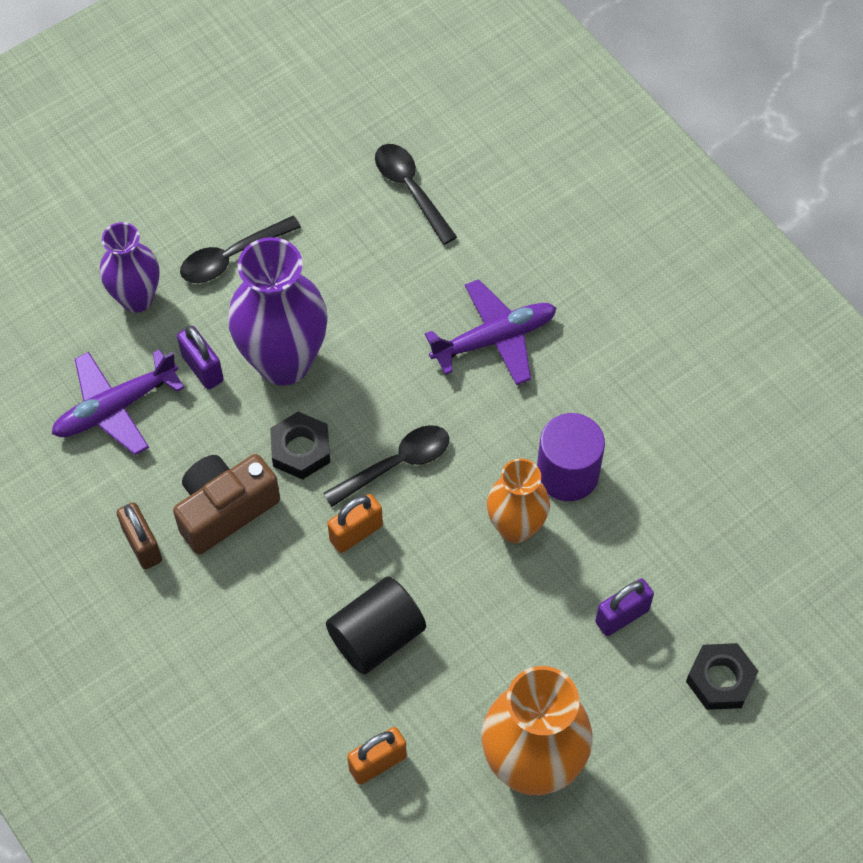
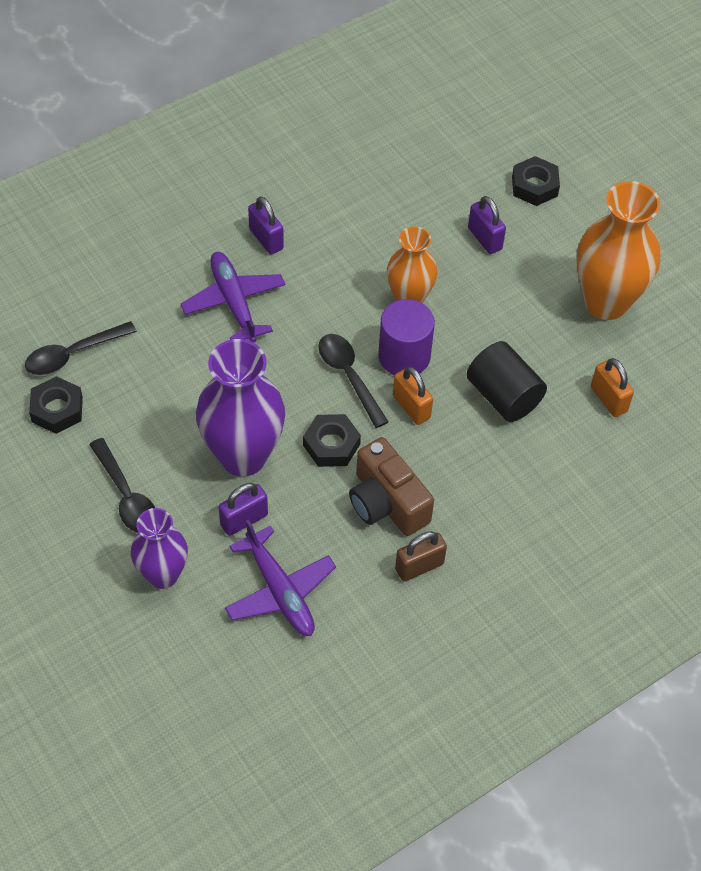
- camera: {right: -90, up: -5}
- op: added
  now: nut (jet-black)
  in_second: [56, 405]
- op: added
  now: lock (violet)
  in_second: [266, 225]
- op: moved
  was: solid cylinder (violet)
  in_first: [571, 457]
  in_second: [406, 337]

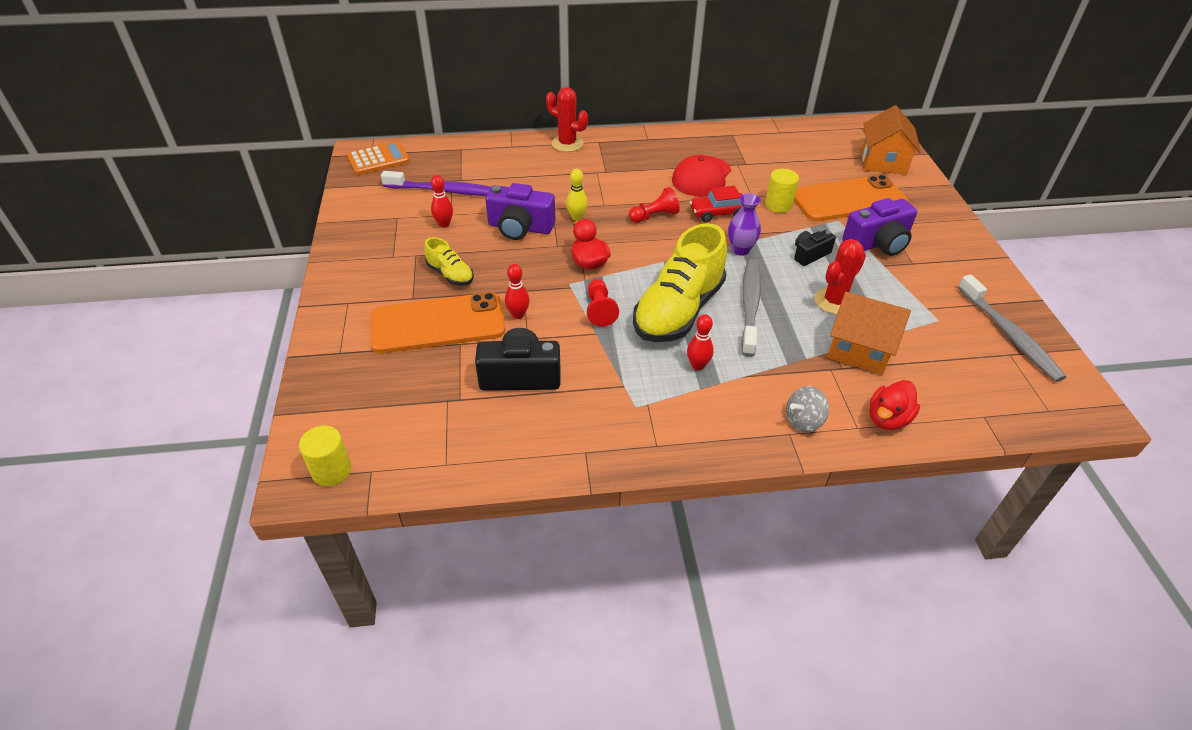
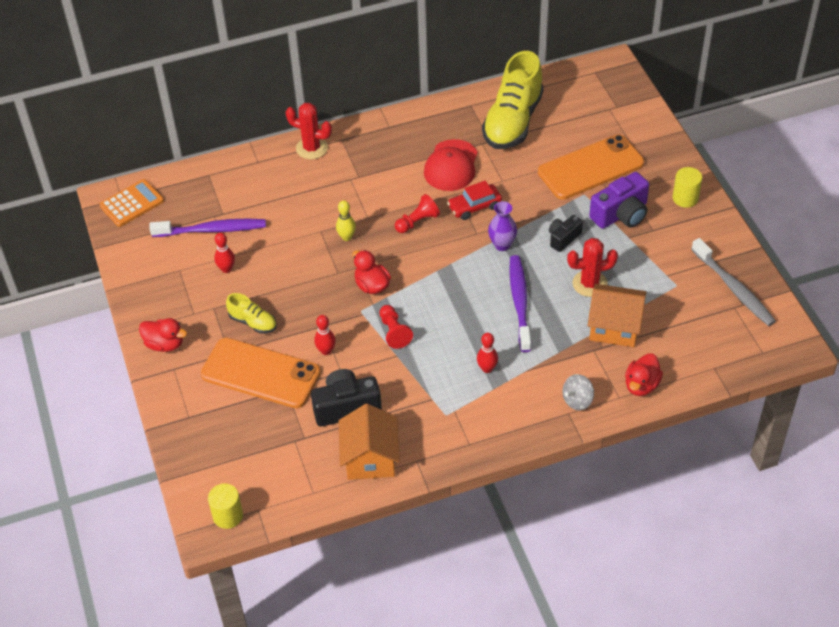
- camera: {right: -10, up: 5}
- op: removed
  was: photo camera (violet)
  in_first: [521, 211]
- op: added
  now: duck (crimson)
  in_second: [163, 335]
- op: moved
  was: lace-up shoe (golden)
  in_first: [680, 282]
  in_second: [513, 100]
- op: moved
  was: solid cylinder (golden)
  in_first: [782, 191]
  in_second: [687, 187]
- op: moved
  was: toy house (orange)
  in_first: [891, 139]
  in_second: [369, 442]
- op: recoloured
  was: toothbrush (ash-grey)
  now: toothbrush (violet)
  in_first: [751, 308]
  in_second: [520, 303]
- op: turned
  was: smartphone (orange)
  in_first: [437, 323]
  in_second: [261, 373]
  clockwise: 45
- op: turned
  was: prickly plant (crimson)
  in_first: [840, 276]
  in_second: [592, 267]
  clockwise: 45

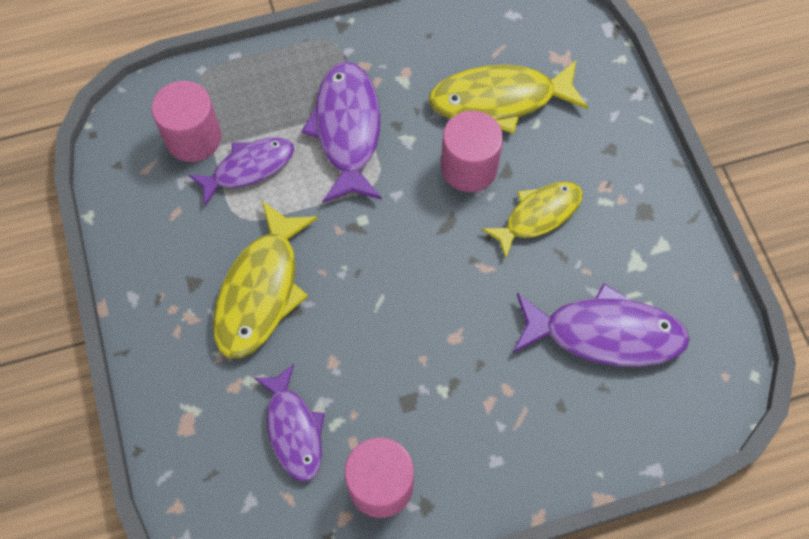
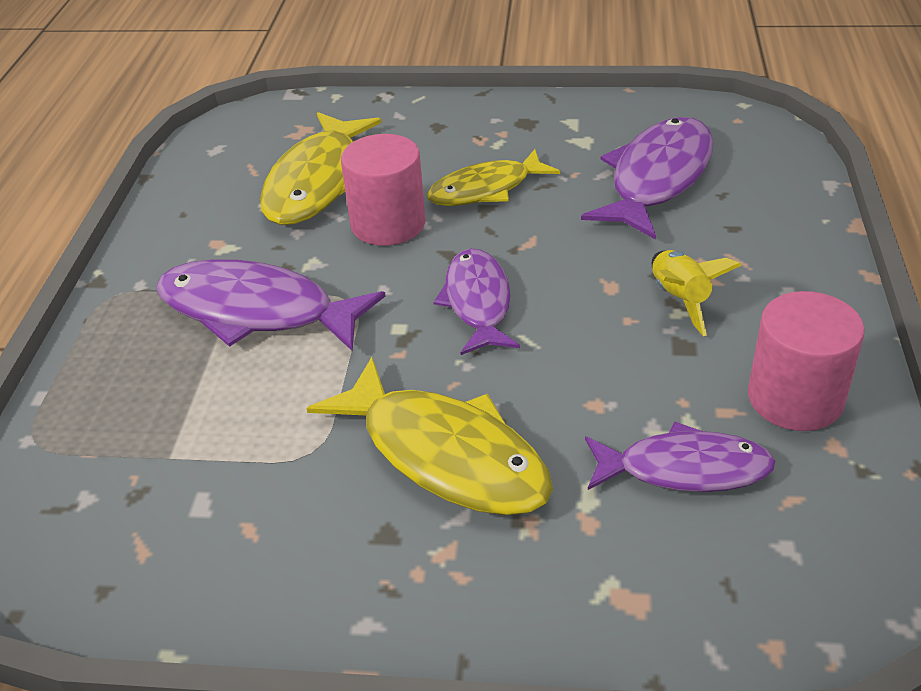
- camera: {right: -65, up: -25}
- op: removed
  was: solid cylinder (pink)
  in_first: [186, 121]
- op: added
  now: toy rocket (golden)
  in_second: [697, 293]
- op: moved
  was: fish figure (violet)
  in_first: [241, 171]
  in_second: [476, 302]
- op: turned
  was: fish figure (golden)
  in_first: [532, 220]
  in_second: [493, 177]
  clockwise: -105

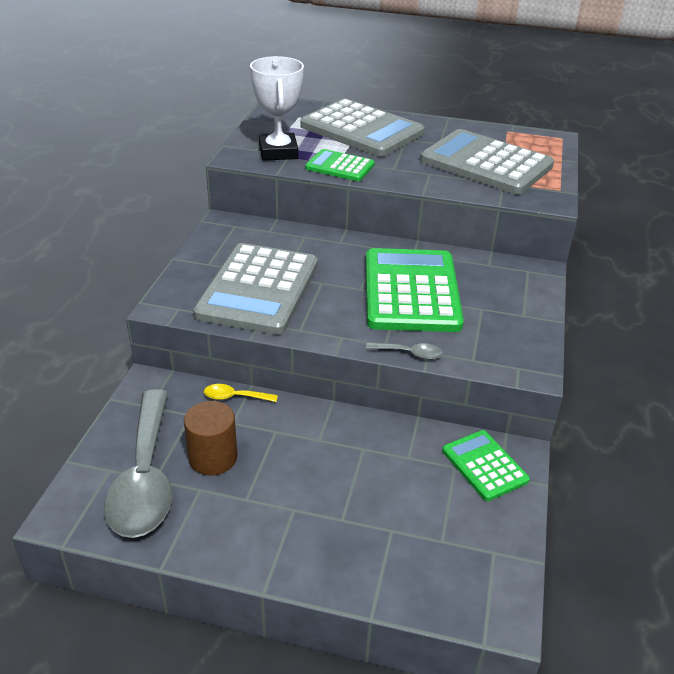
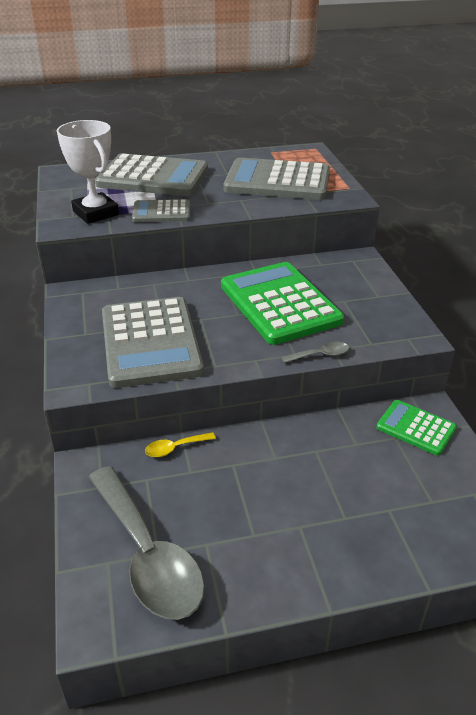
- camera: {right: -25, up: 0}
- op: removed
  was: solid cylinder (dark brown)
  in_first: [210, 438]
- op: recoloured
  was: pocket calculator (leaf-green)
  now: pocket calculator (ash-grey)
  in_first: [340, 165]
  in_second: [161, 210]

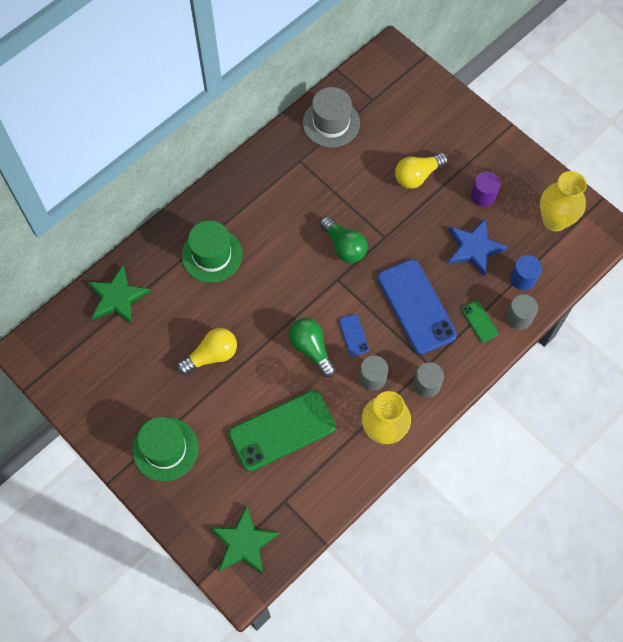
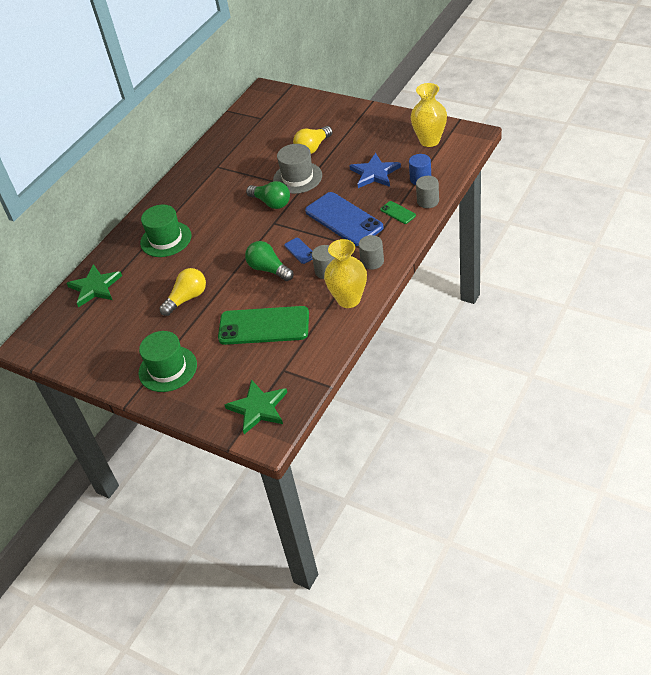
- camera: {right: -10, up: -20}
- op: removed
  was: solid cylinder (violet)
  in_first: [485, 189]
- op: moved
  was: top hat (ash-grey)
  in_first: [331, 117]
  in_second: [297, 169]
- op: turned
  was: smartphone (leaf-green)
  in_first: [282, 430]
  in_second: [263, 325]
  clockwise: 45

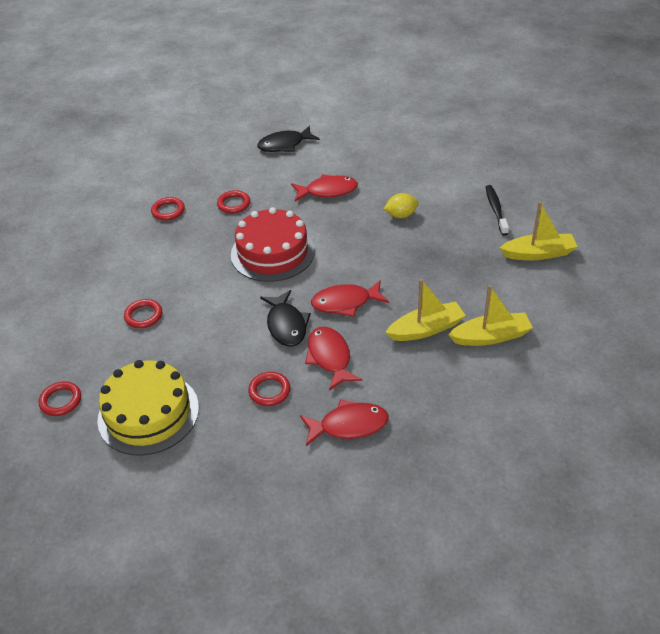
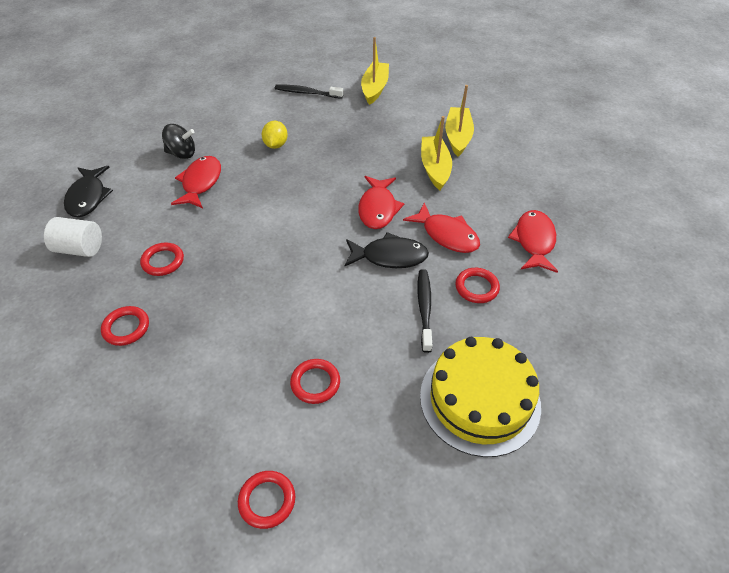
- camera: {right: -75, up: 5}
- op: removed
  was: gateau (crimson)
  in_first: [273, 244]
- op: added
  now: solid cylinder (pure white)
  in_second: [73, 237]
- op: added
  now: whirligig (jet-black)
  in_second: [178, 141]
- op: added
  now: toothbrush (jet-black)
  in_second: [424, 311]
- op: moved
  was: ring (crimson)
  in_first: [60, 398]
  in_second: [266, 500]
- op: turned
  was: fish figure (crimson)
  in_first: [333, 358]
  in_second: [441, 227]
  clockwise: -135

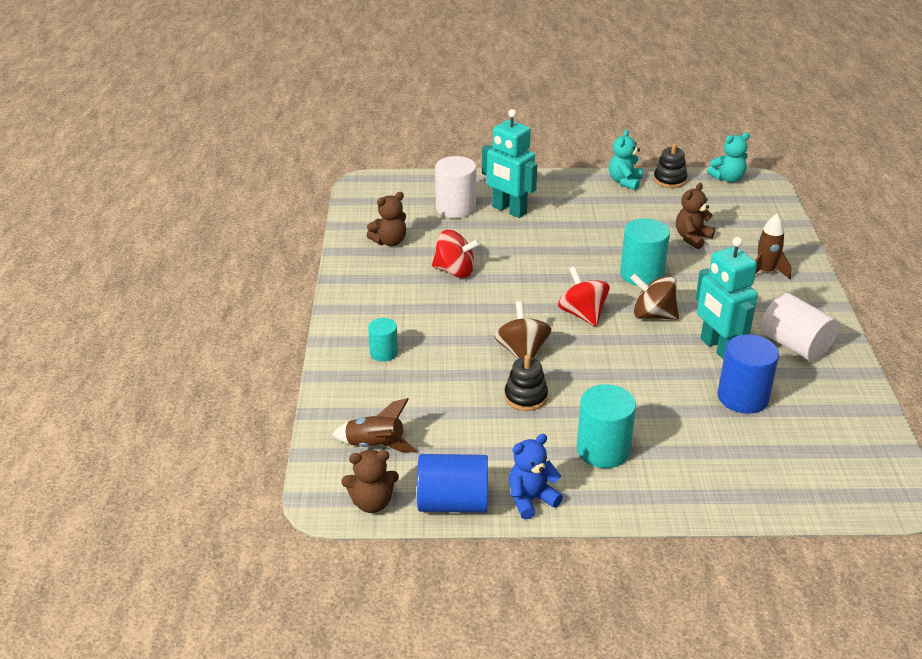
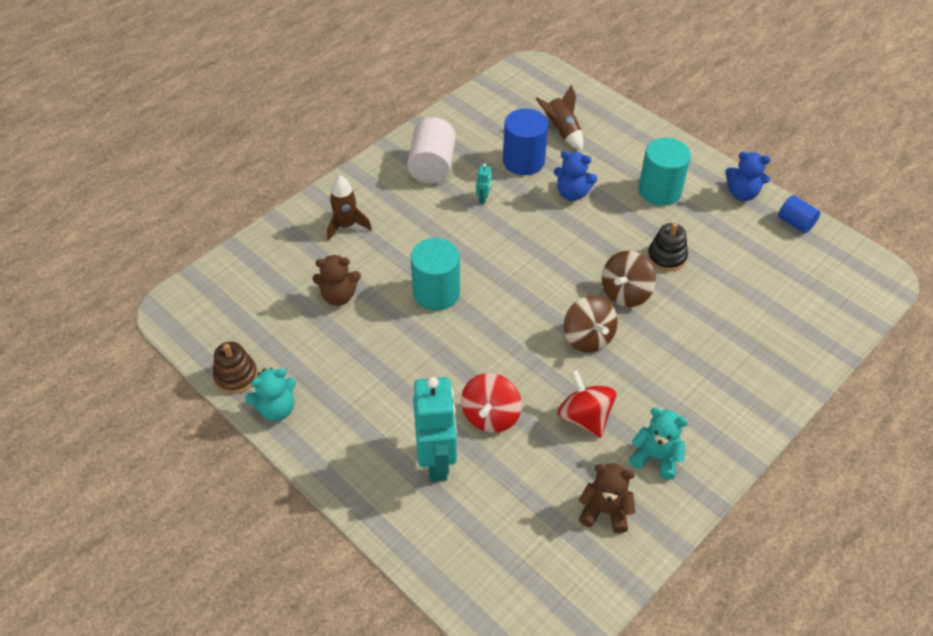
- camera: {right: -135, up: 15}
- op: removed
  was: stuffed bear (dark brown)
  in_first: [370, 481]
- op: removed
  was: solid cylinder (aqua)
  in_first: [383, 339]
- op: removed
  was: solid cylinder (pure white)
  in_first: [455, 187]
- op: added
  now: stuffed bear (cobalt)
  in_second: [575, 176]
- op: moved
  was: toy rocket (dark brown)
  in_first: [374, 425]
  in_second: [560, 118]
- op: moved
  was: whirligig (crimson)
  in_first: [584, 296]
  in_second: [491, 403]
- op: moved
  was: whirligig (dark brown)
  in_first: [654, 297]
  in_second: [591, 324]
- op: moved
  was: stuffed bear (aqua)
  in_first: [728, 157]
  in_second: [658, 444]
- op: recoloured
  was: ring stacker (jet-black)
  now: ring stacker (dark brown)
  in_first: [670, 165]
  in_second: [235, 368]
- op: resized
  was: solid cylinder (cobalt)
  in_first: [452, 483]
  in_second: [799, 214]
  ratio: 0.58
- op: resized
  was: robot figure (aqua)
  in_first: [726, 298]
  in_second: [484, 183]
  ratio: 0.4

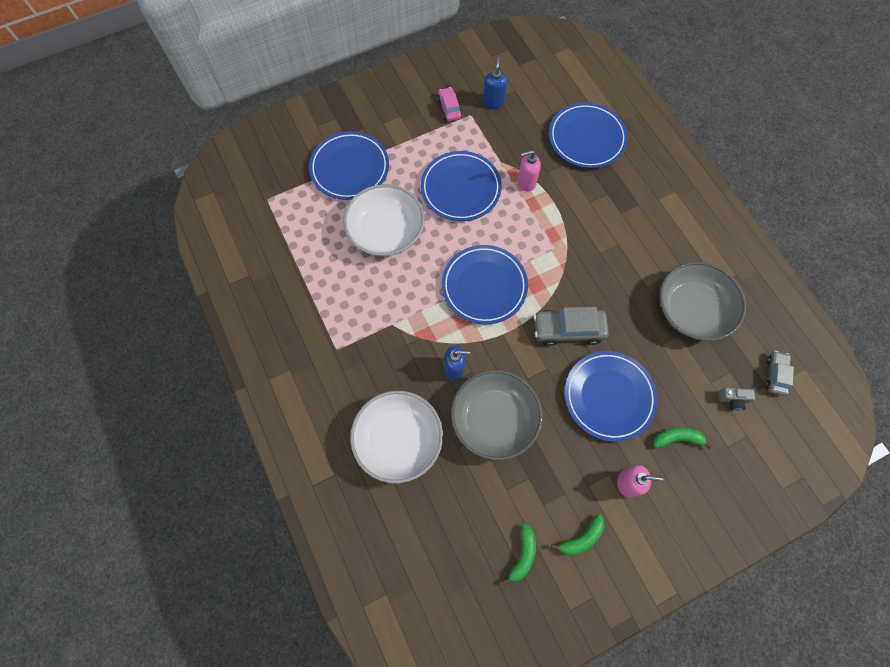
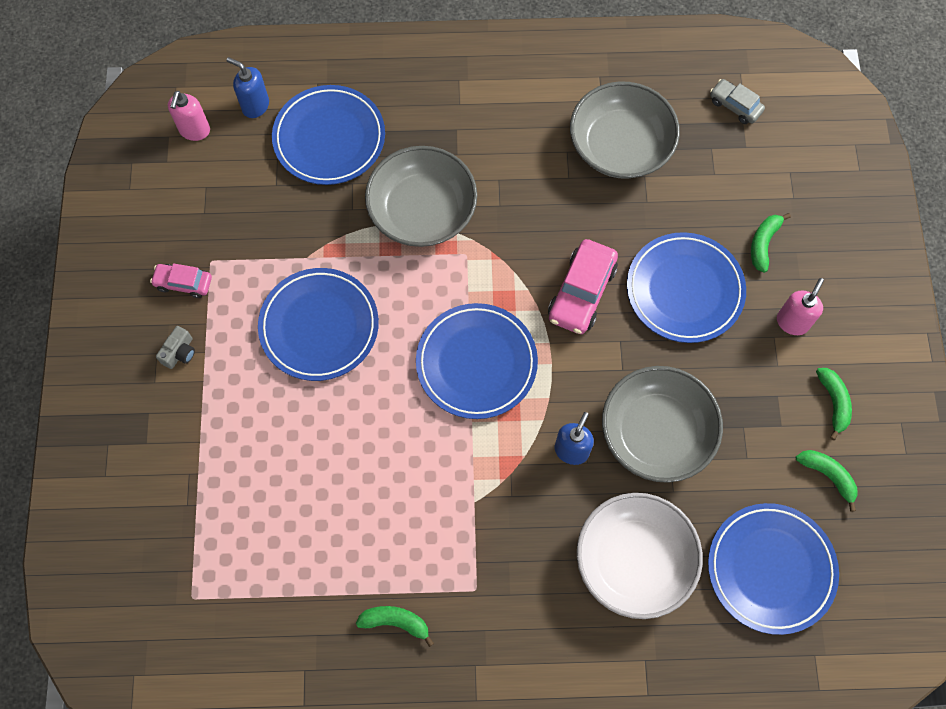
- camera: {right: -65, up: 0}
- op: removed
  was: deep dish (pure white)
  in_first: [384, 220]
- op: added
  now: banana (leaf-green)
  in_second: [395, 626]
- op: added
  now: deep dish (ash-grey)
  in_second: [421, 196]
- op: moved
  was: dinner plate (cobalt)
  in_first: [349, 165]
  in_second: [773, 569]
- op: moved
  was: pump bottle (cobalt)
  in_first: [495, 83]
  in_second: [248, 87]
- op: moved
  was: pump bottle (pink)
  in_first: [529, 171]
  in_second: [189, 116]
- op: moved
  was: photo camera (ash-grey)
  in_first: [736, 399]
  in_second: [175, 347]
- op: recoloured
  was: car (ash-grey)
  now: car (pink)
  in_first: [571, 326]
  in_second: [583, 286]

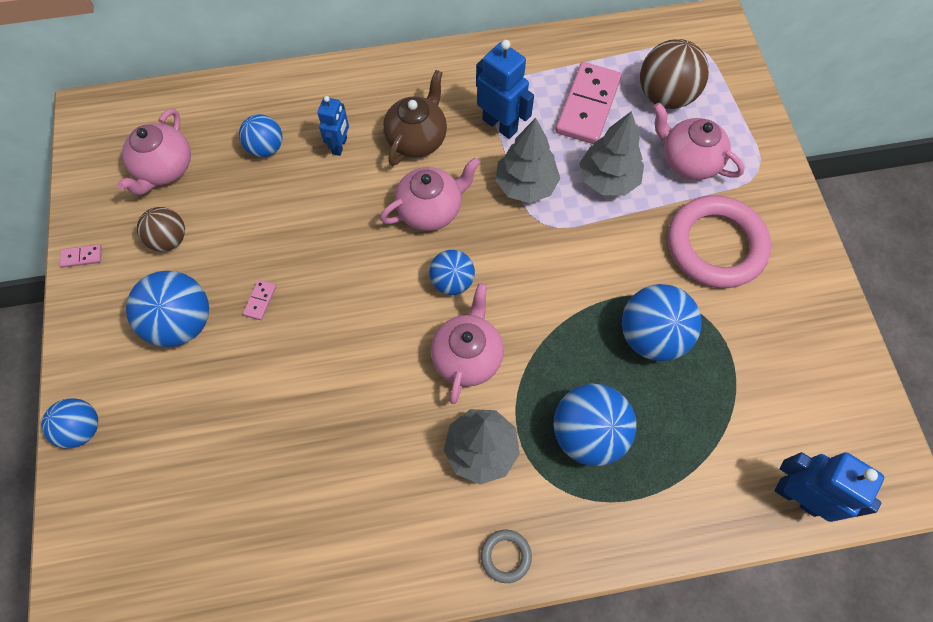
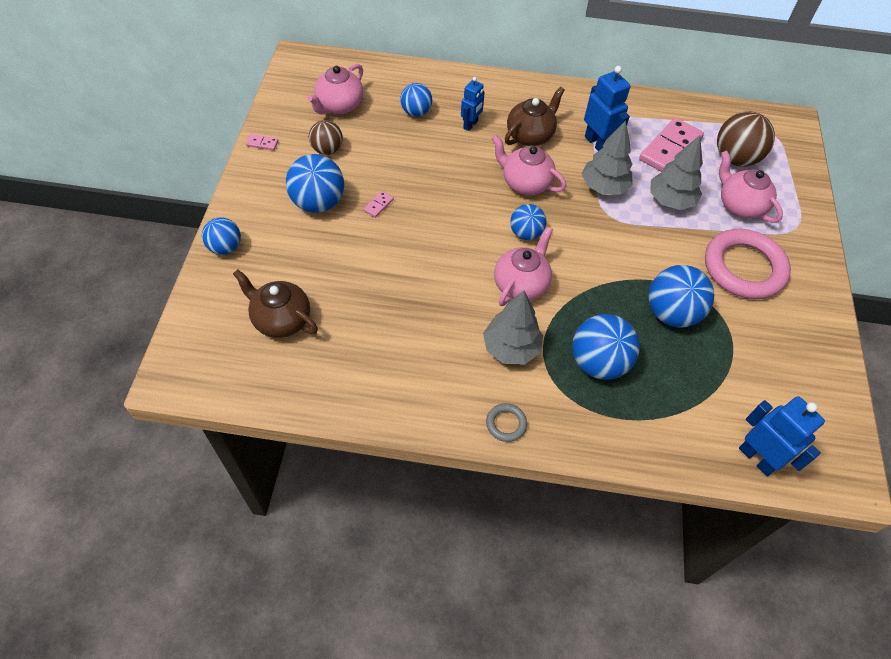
- camera: {right: 15, up: -10}
- op: added
  now: china teapot (dark brown)
  in_second: [275, 303]
- op: turned
  was: china teapot (pink)
  in_first: [430, 194]
  in_second: [529, 165]
  clockwise: -135

